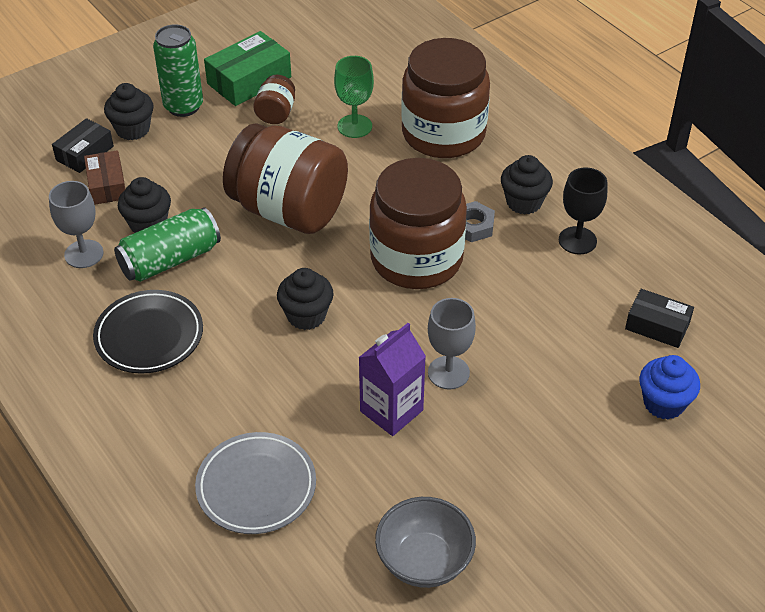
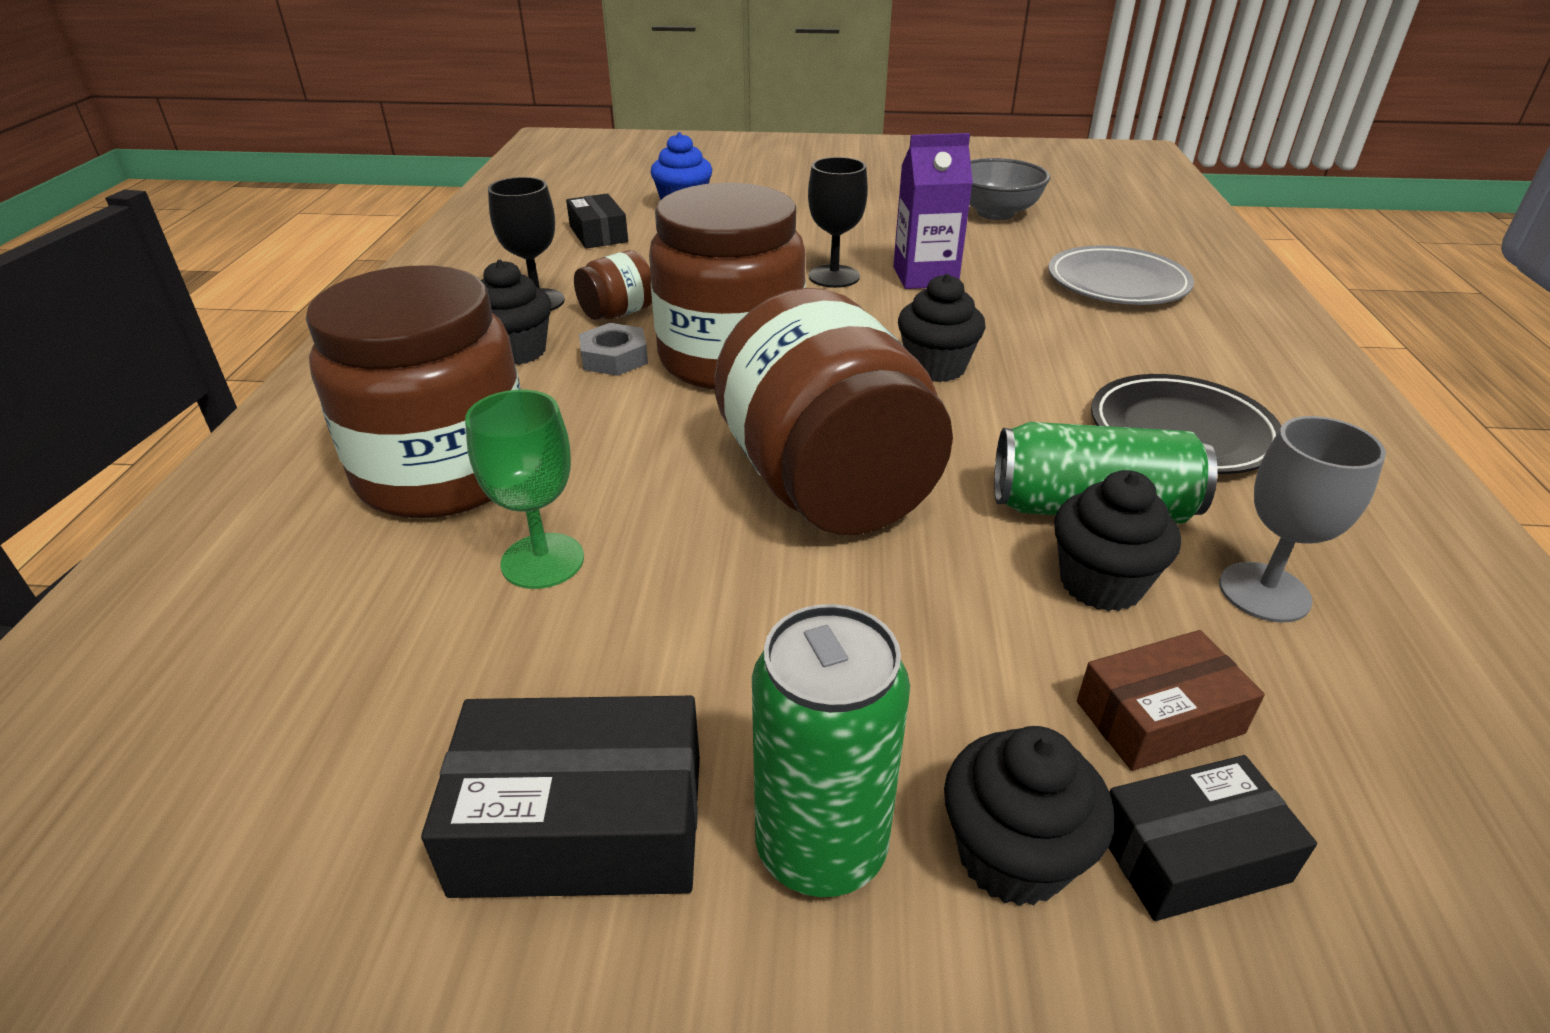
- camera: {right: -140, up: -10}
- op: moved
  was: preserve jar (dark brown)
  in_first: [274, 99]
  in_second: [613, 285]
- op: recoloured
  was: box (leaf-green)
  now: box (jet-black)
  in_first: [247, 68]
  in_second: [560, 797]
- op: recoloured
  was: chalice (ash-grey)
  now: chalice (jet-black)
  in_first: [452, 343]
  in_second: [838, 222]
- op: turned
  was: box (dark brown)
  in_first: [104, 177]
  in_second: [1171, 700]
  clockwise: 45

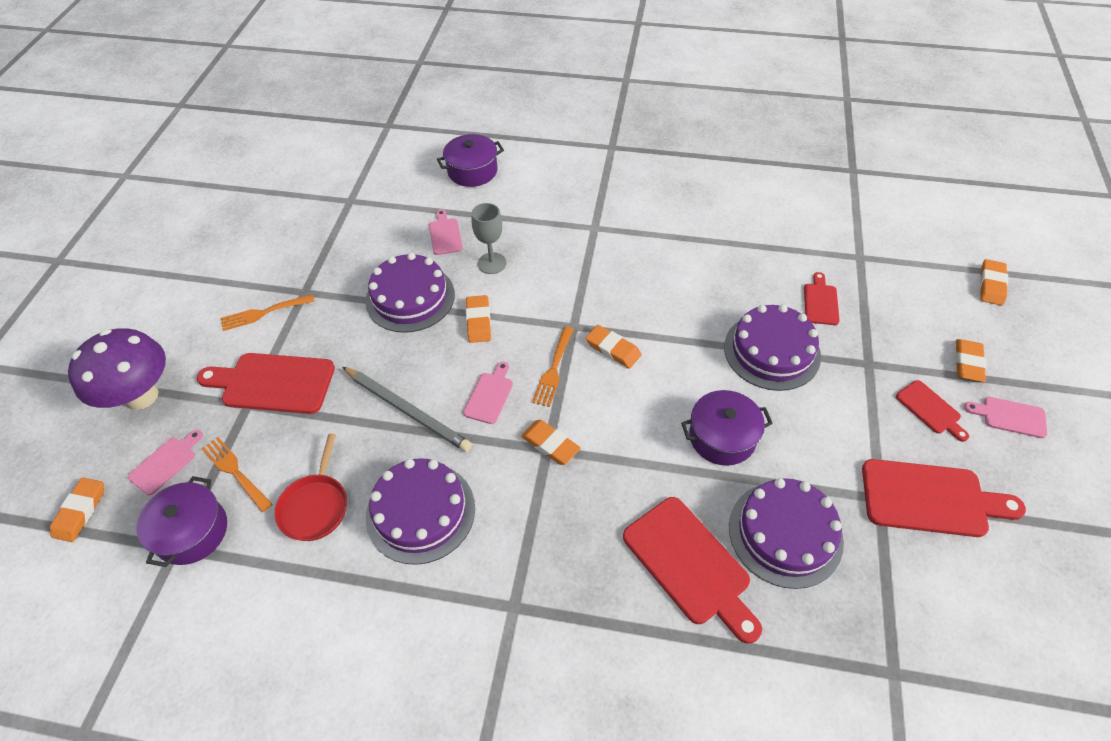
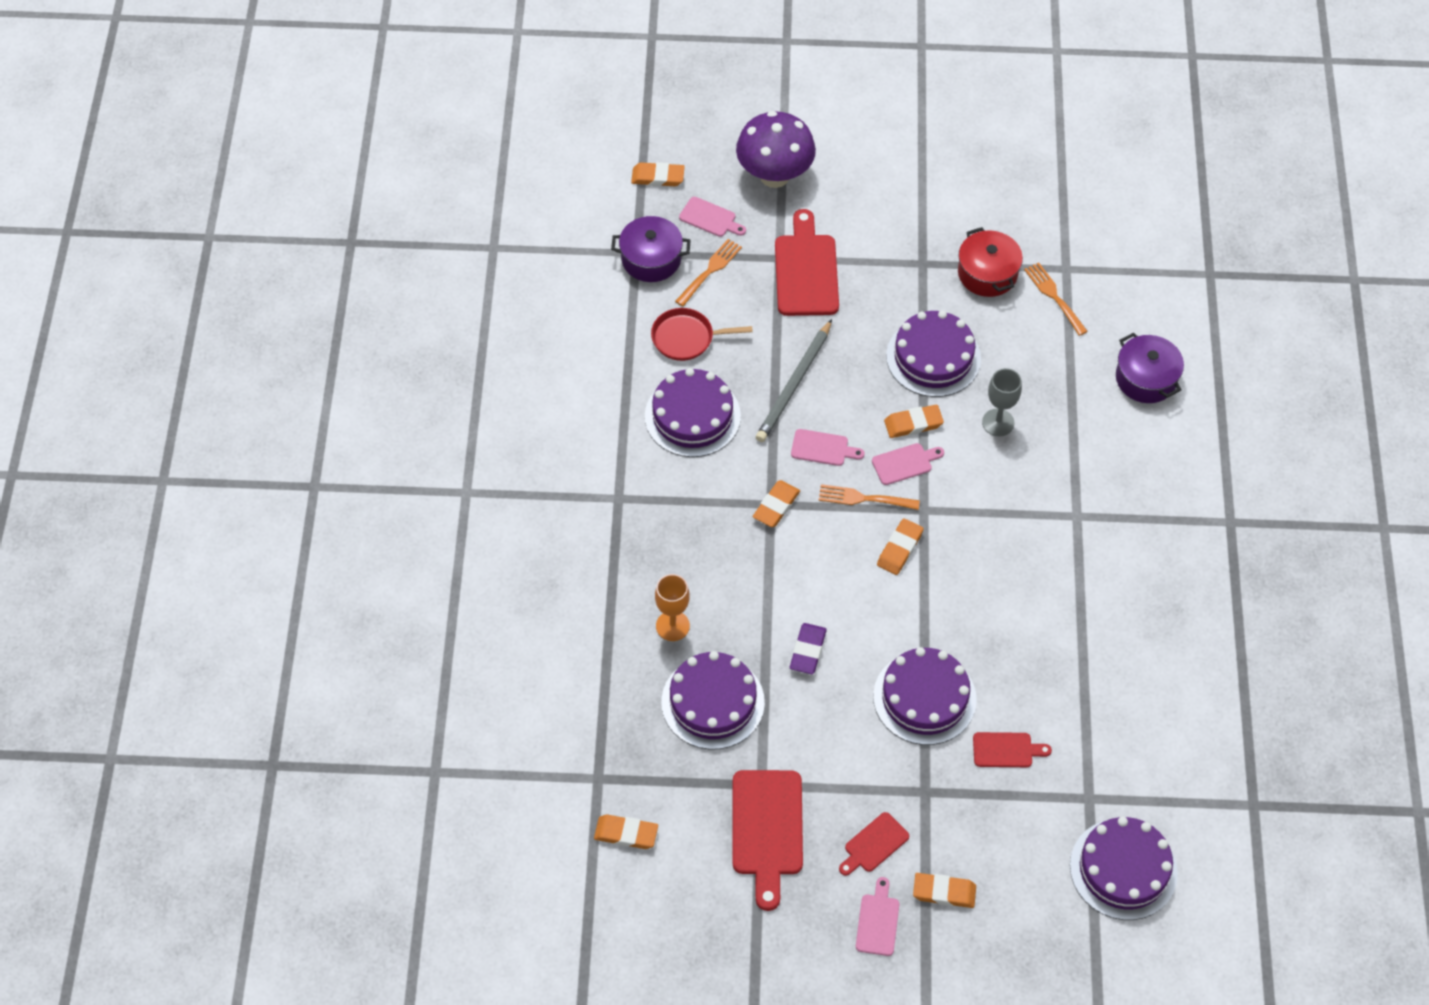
- camera: {right: 80, up: 5}
- op: added
  now: stockpot (crimson)
  in_second: [990, 262]
- op: added
  now: gateau (violet)
  in_second: [1124, 868]
- op: moved
  was: dinner fork (orange)
  in_first: [268, 312]
  in_second: [1056, 299]
- op: moved
  was: bread board (pink)
  in_first: [446, 232]
  in_second: [908, 464]
- op: moved
  was: eraser (orange)
  in_first: [994, 282]
  in_second: [626, 832]
- op: replaced
  was: bread board (crimson)
  now: chalice (orange)
  in_first: [692, 570]
  in_second: [672, 607]
- op: replaced
  was: stockpot (violet)
  now: eraser (violet)
  in_first: [727, 428]
  in_second: [808, 648]

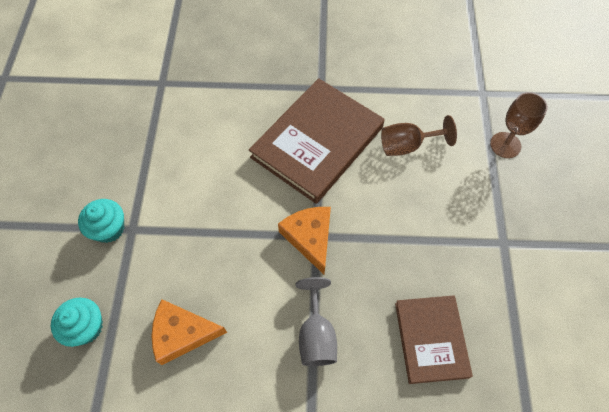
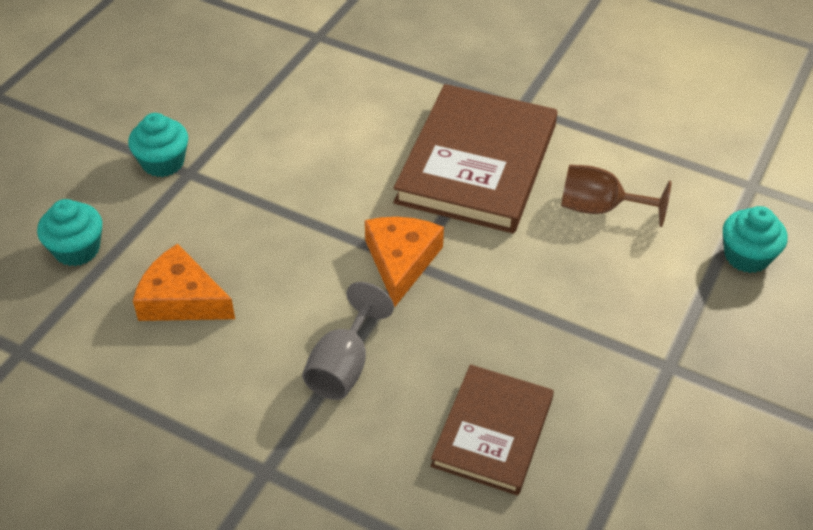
- camera: {right: 25, up: -15}
- op: replaced
  was: chalice (dark brown)
  now: fairy cake (aqua)
  in_first: [519, 125]
  in_second: [755, 239]
- op: turned
  was: hardback (dark brown)
  in_first: [317, 141]
  in_second: [475, 158]
  clockwise: -45

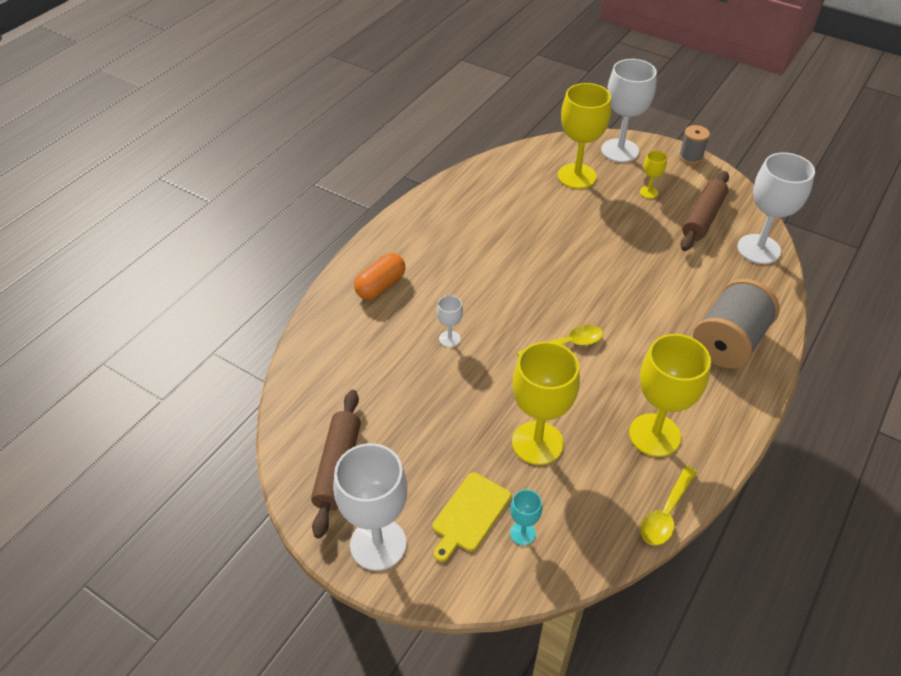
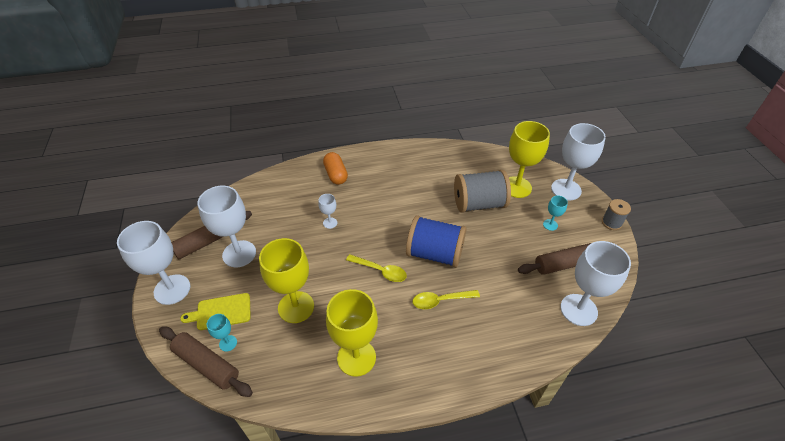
- camera: {right: 45, up: 0}
- op: added
  now: dough roller (dark brown)
  in_second: [206, 361]
- op: added
  now: chalice (pure white)
  in_second: [227, 226]
- op: added
  now: reel of thread (cobalt)
  in_second: [436, 241]
- op: moved
  was: tablespoon (golden)
  in_first: [669, 505]
  in_second: [446, 299]
- op: moved
  was: reel of thread (ash-grey)
  in_first: [736, 323]
  in_second: [482, 191]
- op: recoloured
  was: chalice (golden)
  now: chalice (aqua)
  in_first: [653, 174]
  in_second: [555, 213]
- op: turned
  was: capsule (orange)
  in_first: [379, 276]
  in_second: [335, 168]
  clockwise: 75

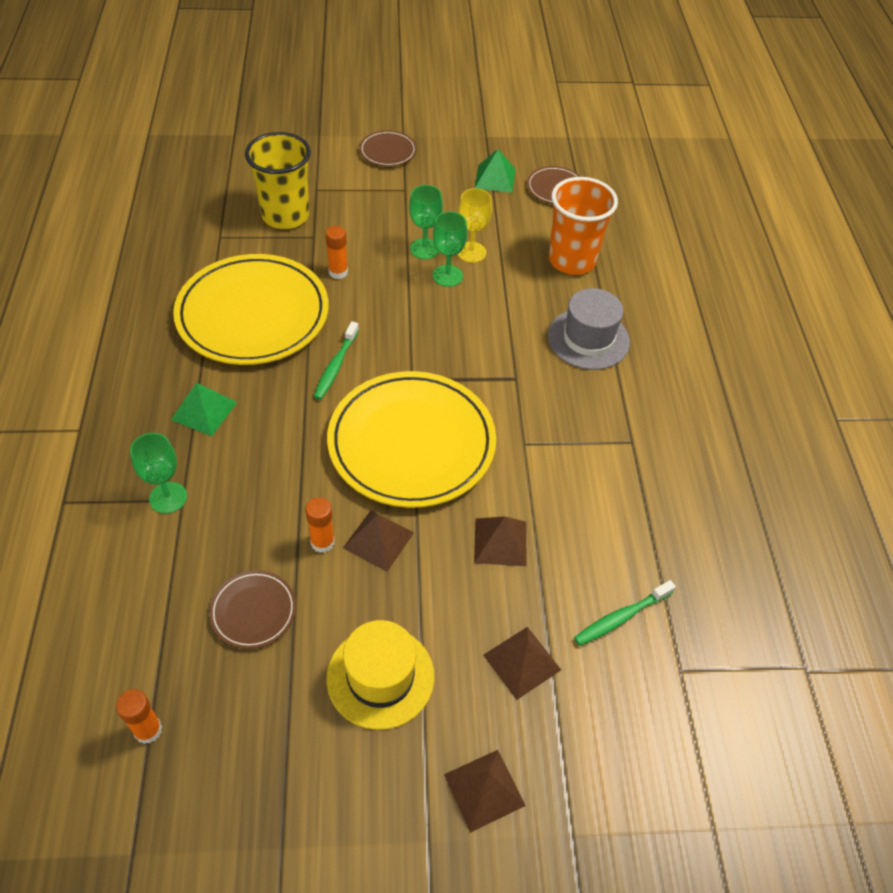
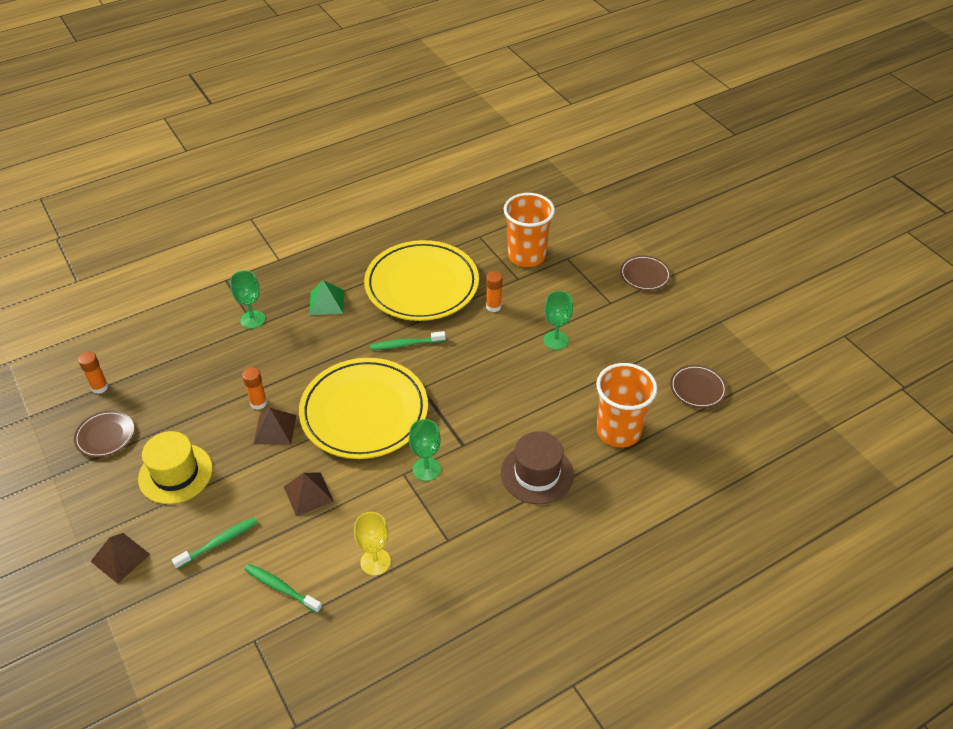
- camera: {right: 65, up: -5}
- op: removed
  was: pyramid (leaf-green)
  in_first: [495, 171]
- op: moved
  was: dinner plate (dark brown)
  in_first: [252, 609]
  in_second: [104, 434]
- op: moved
  was: chalice (leaf-green)
  in_first: [450, 249]
  in_second: [425, 450]
- op: moved
  was: chalice (golden)
  in_first: [474, 225]
  in_second: [372, 544]
- op: replaced
  was: pyramid (dark brown)
  now: toothbrush (leaf-green)
  in_first: [522, 663]
  in_second: [215, 543]
- op: recoloured
  was: cup (golden)
  now: cup (orange)
  in_first: [278, 180]
  in_second: [529, 230]
- op: recoloured
  was: top hat (ash-grey)
  now: top hat (dark brown)
  in_first: [589, 329]
  in_second: [537, 468]

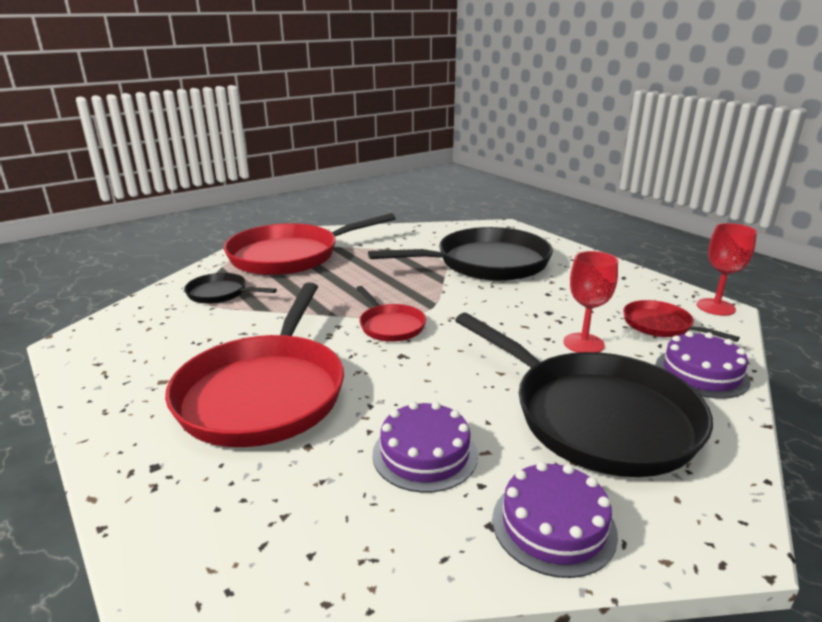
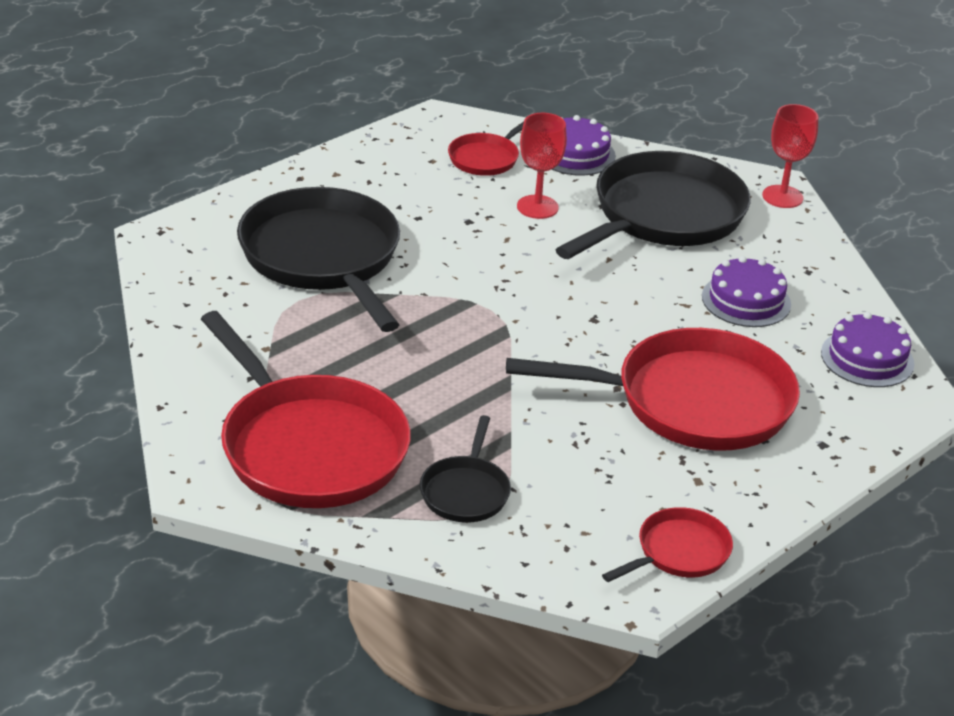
- camera: {right: -100, up: 10}
- op: moved
  was: skillet (crimson)
  in_first: [391, 314]
  in_second: [667, 544]
- op: moved
  was: gateau (violet)
  in_first: [555, 520]
  in_second: [867, 349]
- op: moved
  was: chalice (crimson)
  in_first: [727, 269]
  in_second: [790, 156]

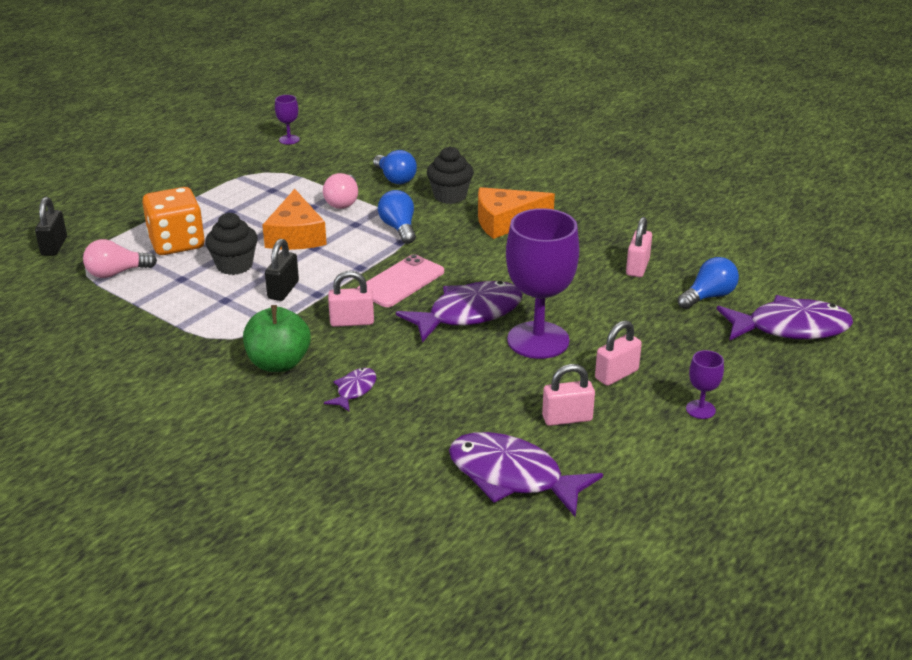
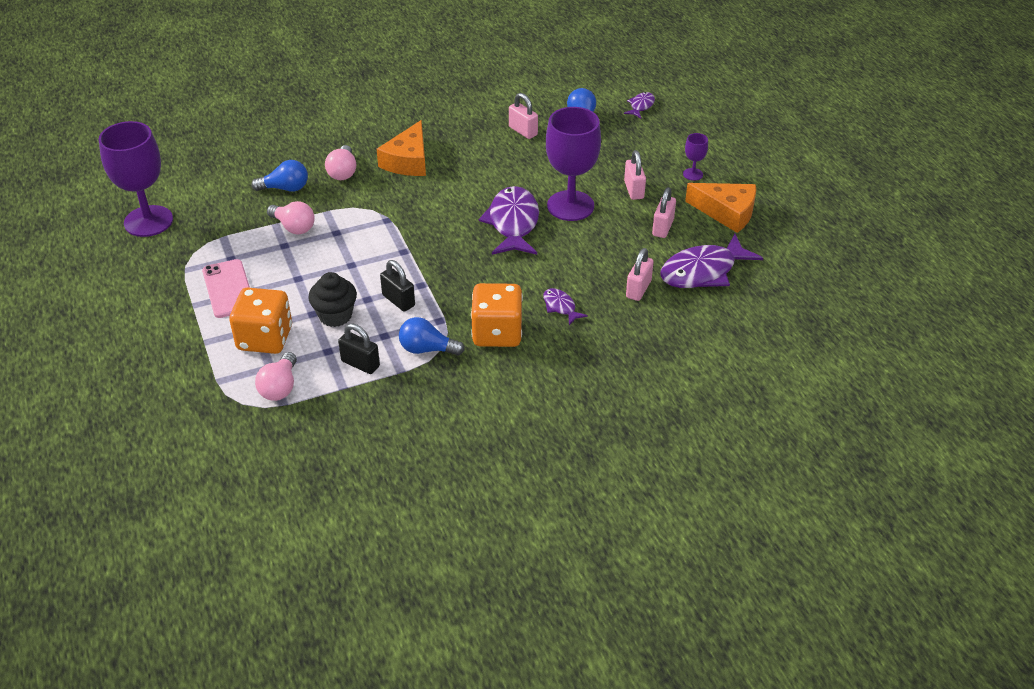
- camera: {right: -60, up: 10}
- op: moved
  was: lock (jet-black)
  in_first: [51, 226]
  in_second: [359, 348]
- op: moved
  was: cheese wedge (orange)
  in_first: [294, 219]
  in_second: [720, 208]
- op: moved
  was: lock (pink)
  in_first: [351, 299]
  in_second: [640, 274]
- op: moved
  was: smartphone (pink)
  in_first: [400, 280]
  in_second: [226, 288]
- op: moved
  was: bulb (cobalt)
  in_first: [397, 217]
  in_second: [432, 336]
- op: replaced
  was: toy apple (leaf-green)
  now: dice (orange)
  in_first: [277, 338]
  in_second: [497, 315]
- op: replaced
  was: fairy cake (jet-black)
  now: bulb (pink)
  in_first: [450, 175]
  in_second: [340, 162]
- op: resized
  was: chalice (violet)
  in_first: [287, 120]
  in_second: [136, 179]
  ratio: 2.29
- op: resized
  was: fish figure (violet)
  in_first: [785, 318]
  in_second: [639, 105]
  ratio: 0.48

